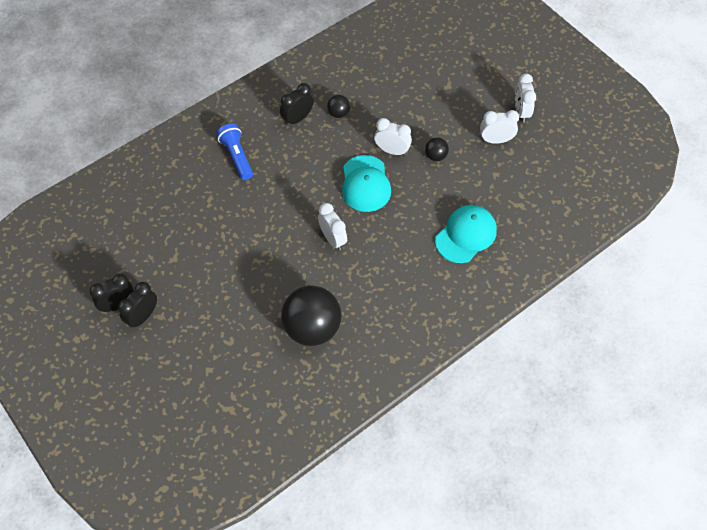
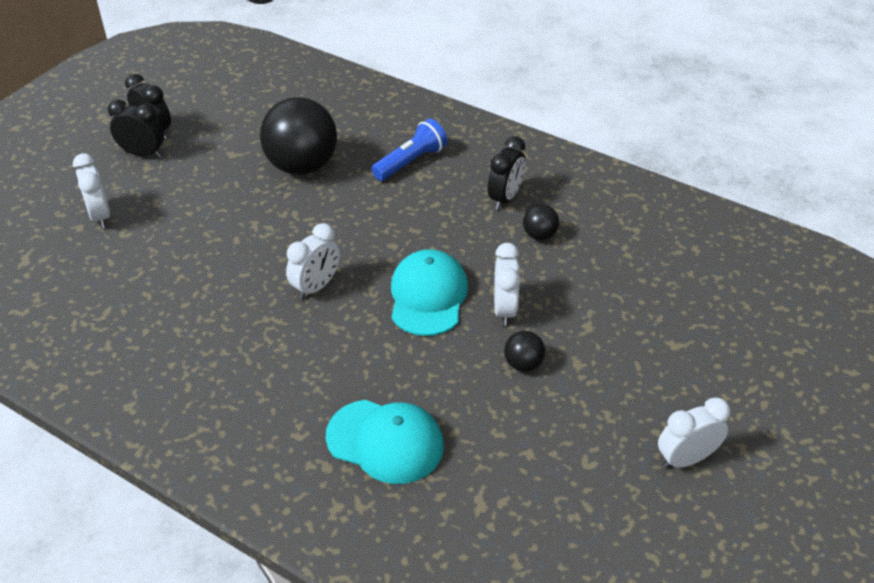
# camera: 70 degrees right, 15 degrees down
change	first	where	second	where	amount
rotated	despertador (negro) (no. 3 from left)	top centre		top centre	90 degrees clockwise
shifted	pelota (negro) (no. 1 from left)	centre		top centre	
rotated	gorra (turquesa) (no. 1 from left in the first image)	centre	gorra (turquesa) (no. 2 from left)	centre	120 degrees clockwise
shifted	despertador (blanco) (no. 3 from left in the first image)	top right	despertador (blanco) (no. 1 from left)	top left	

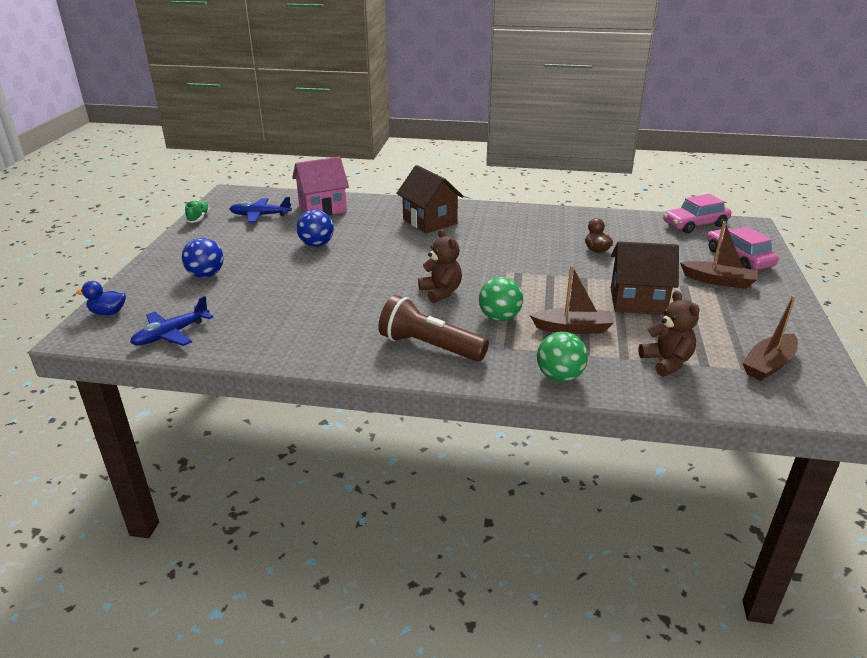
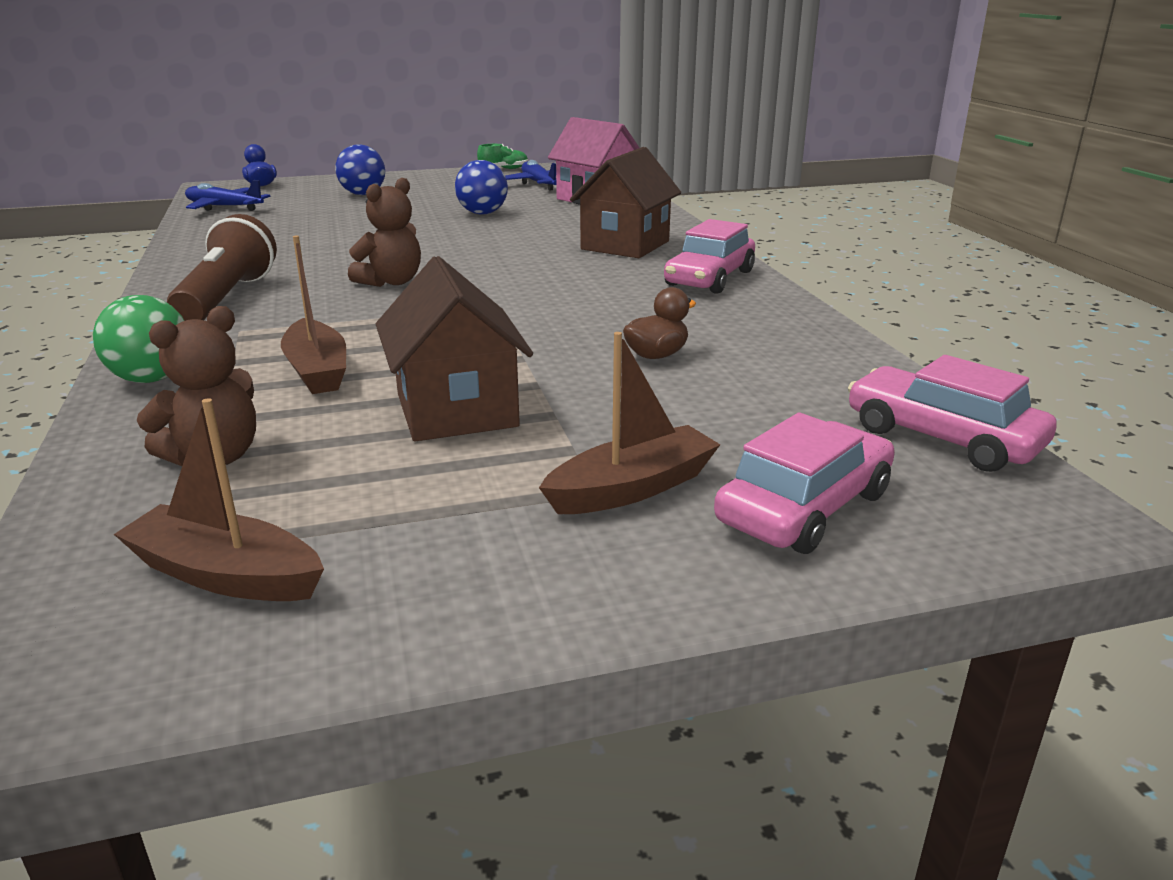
# camera: 65 degrees right, 5 degrees down
change	first	where	second	where	amount
gone	pelota (verde) (no. 1 from left)	centre			
rotated	barco (marrón) (no. 2 from left in the first image)	middle right	barco (marrón) (no. 3 from left)	centre	120 degrees counterclockwise
new			coche (rosa) (no. 1 from left)	top centre	

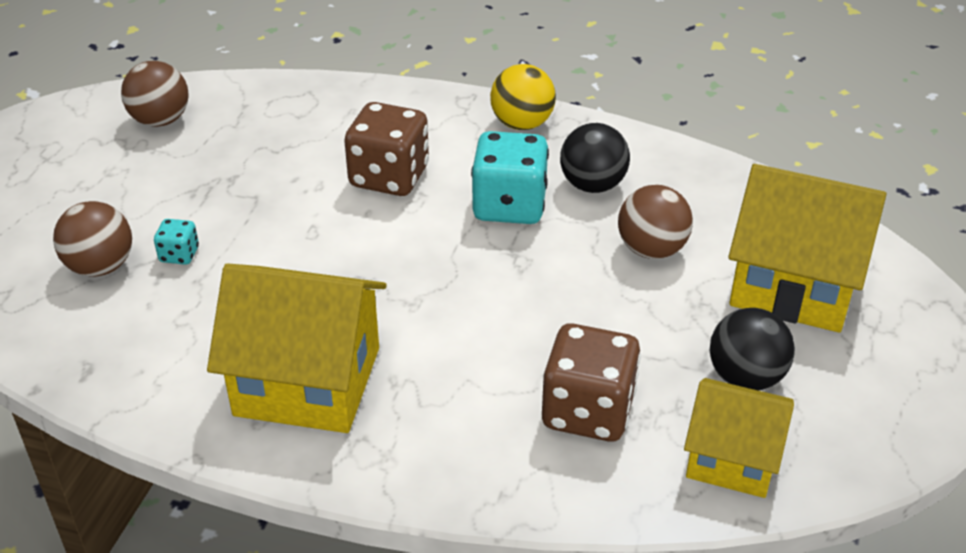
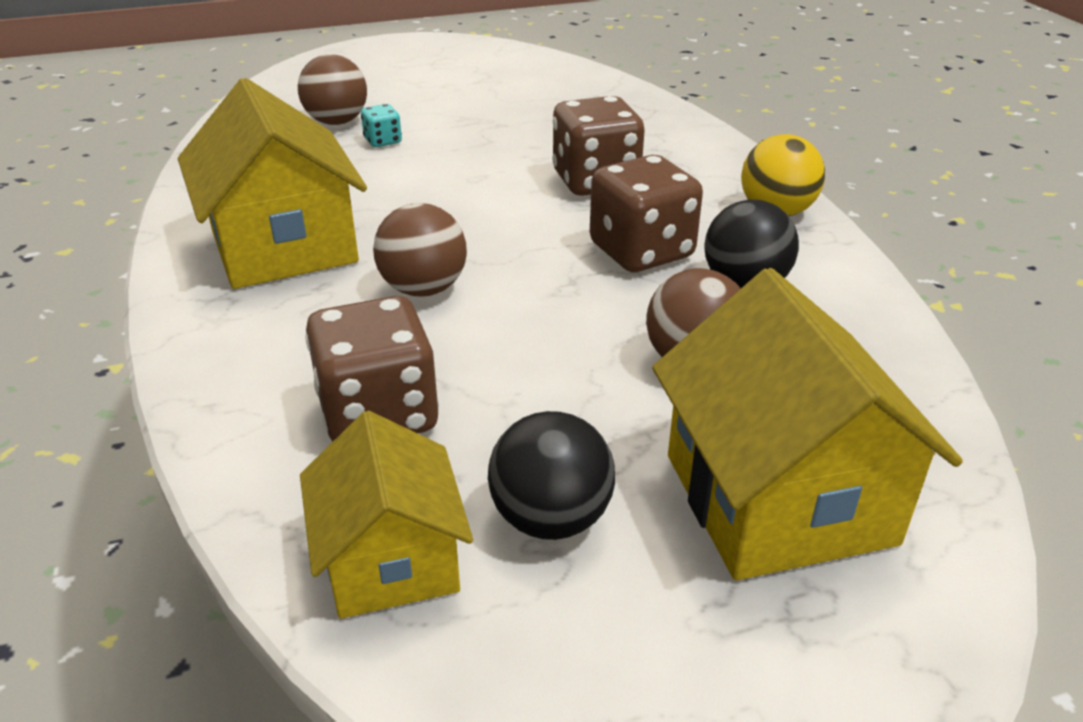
# camera: 55 degrees right, 5 degrees down
change	first	where	second	where	amount
shifted	pelota (marrón) (no. 2 from left)	top left		centre	
repainted	dado (turquesa) (no. 2 from left)	top centre	dado (marrón) (no. 3 from left)	top centre	

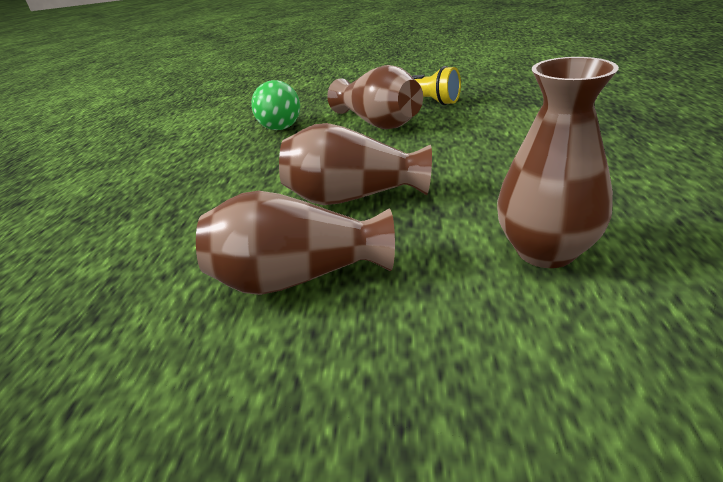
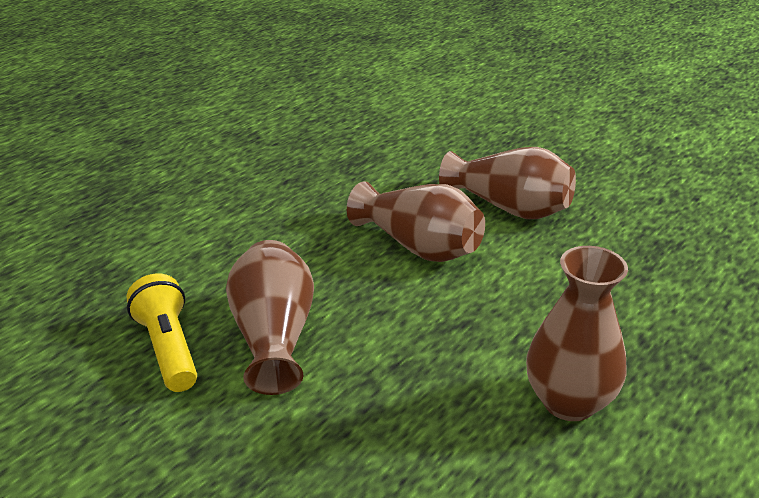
# camera: 150 degrees left, 0 degrees up
change	first	where	second	where	amount
gone	pelota (verde)	top centre			
shifted	florero (marrón) (no. 4 from left)	middle right		bottom right	

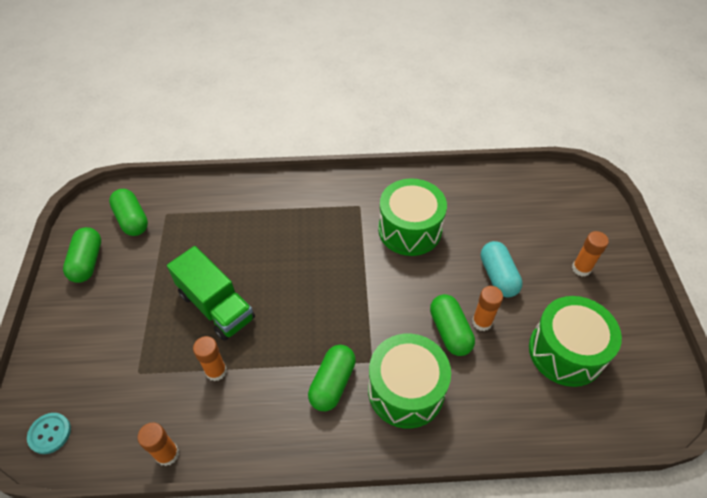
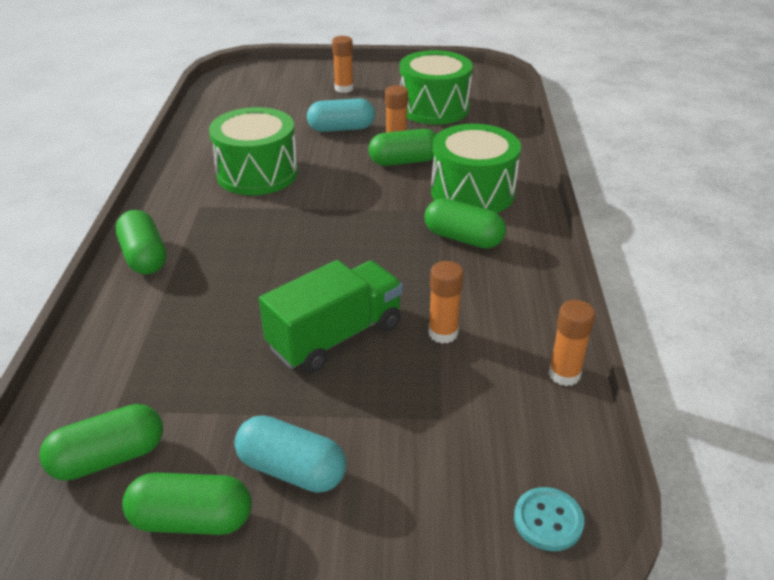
# camera: 85 degrees left, 15 degrees down
change	first	where	second	where	amount
new			cápsula (verde) (no. 2 from left)	middle left	
new			cápsula (turquesa) (no. 1 from left)	bottom centre	

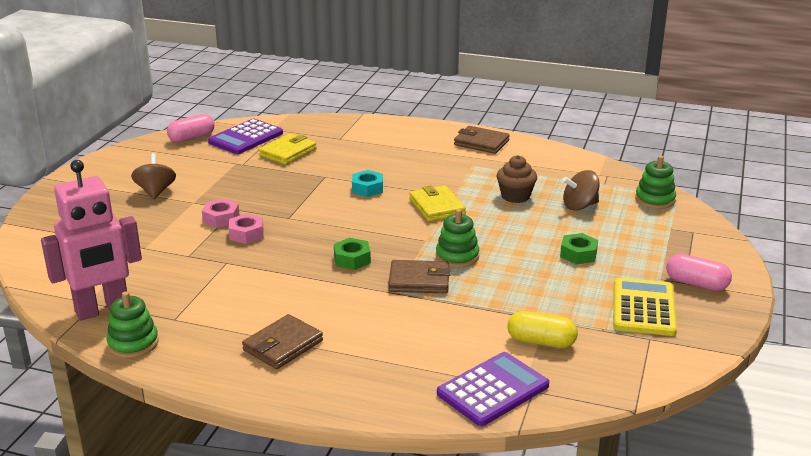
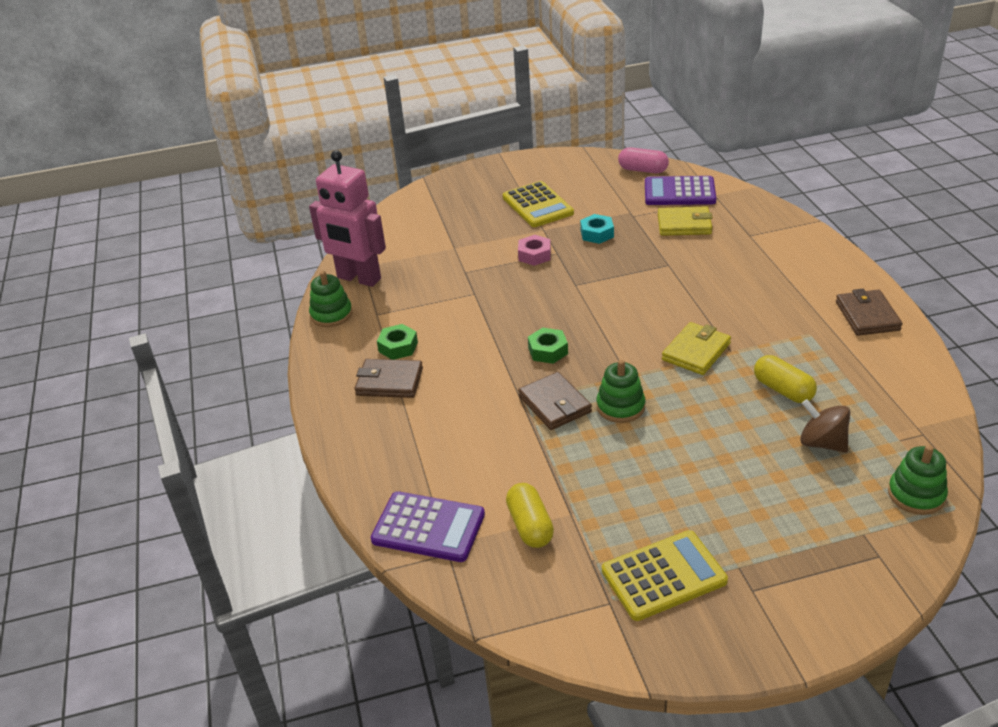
# camera: 60 degrees right, 10 degrees up
change	first	where	second	where	amount
swapped	peonza (marrón) (no. 1 from left)	middle left	calculadora (amarillo) (no. 1 from left)	top centre	
gone	tuerca (rosa) (no. 2 from left)	middle left			
shifted	tuerca (turquesa)	centre		top centre	
swapped	magdalena (marrón)	centre	cápsula (amarillo) (no. 2 from left)	middle right	
shifted	tuerca (verde) (no. 2 from left in the first image)	middle right	tuerca (verde) (no. 1 from left)	centre	
gone	cápsula (rosa) (no. 2 from left)	middle right			

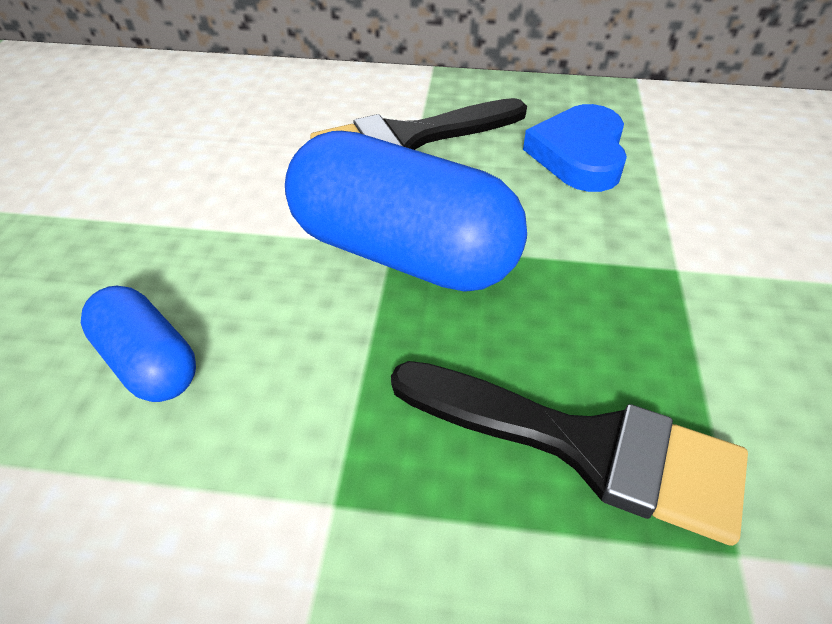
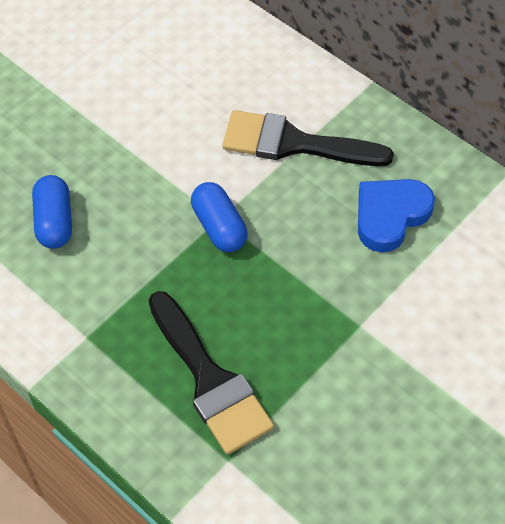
# camera: 35 degrees right, 10 degrees up
change	first	where	second	where	amount
scaled	cápsula (azul) (no. 2 from left)	centre		centre	x0.52

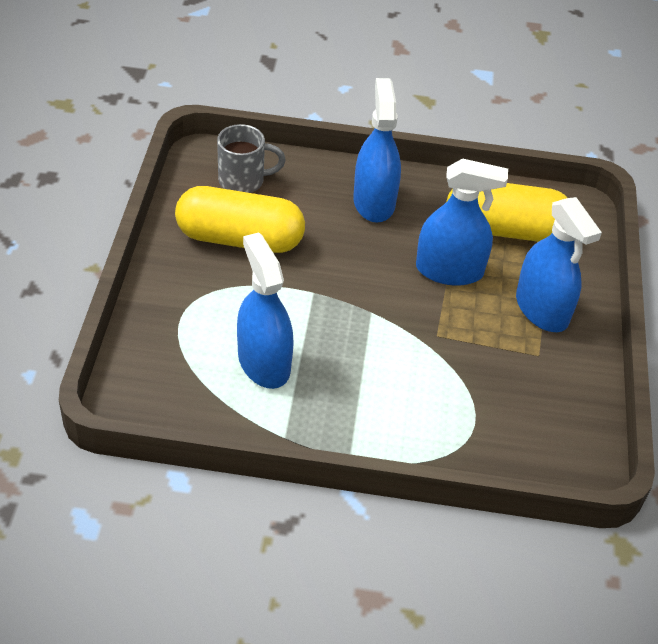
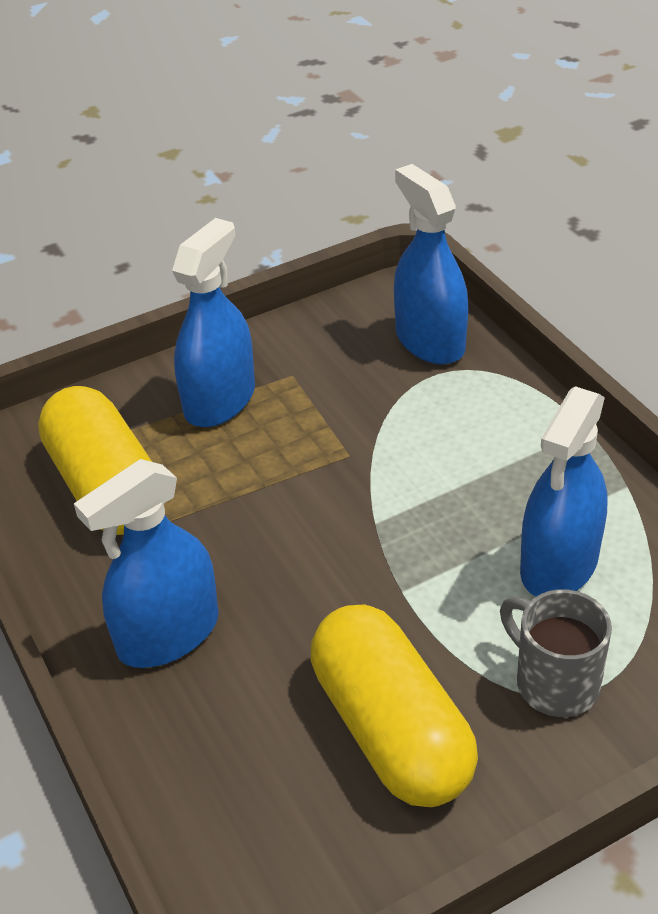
# camera: 120 degrees left, 5 degrees down
change	first	where	second	where	amount
shifted	taza (gris)	top centre		bottom right	
shifted	pulverizador (azul) (no. 3 from left)	middle right		top centre	

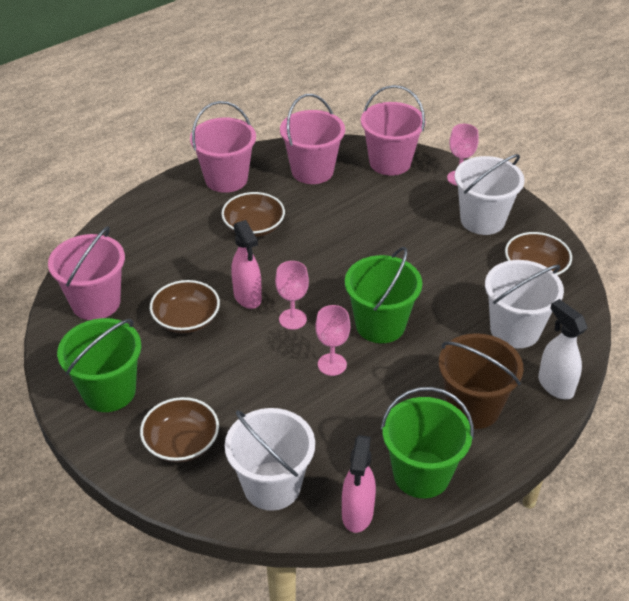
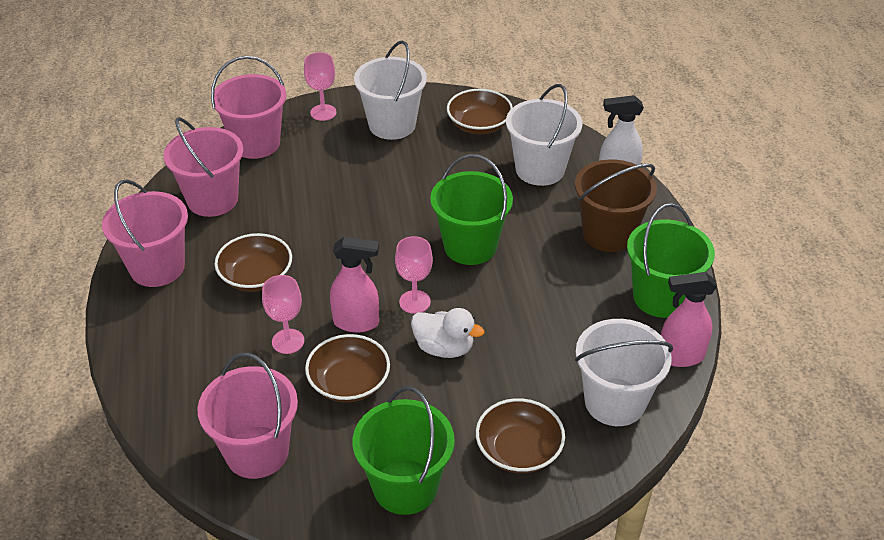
# camera: 60 degrees left, 0 degrees up
change	first	where	second	where	amount
shifted	copa (rosa) (no. 2 from left in the first image)	centre	copa (rosa) (no. 1 from left)	middle left	
rotated	pulverizador (rosa) (no. 2 from left)	bottom centre		middle right	135 degrees clockwise
new			pato (blanco)	centre	

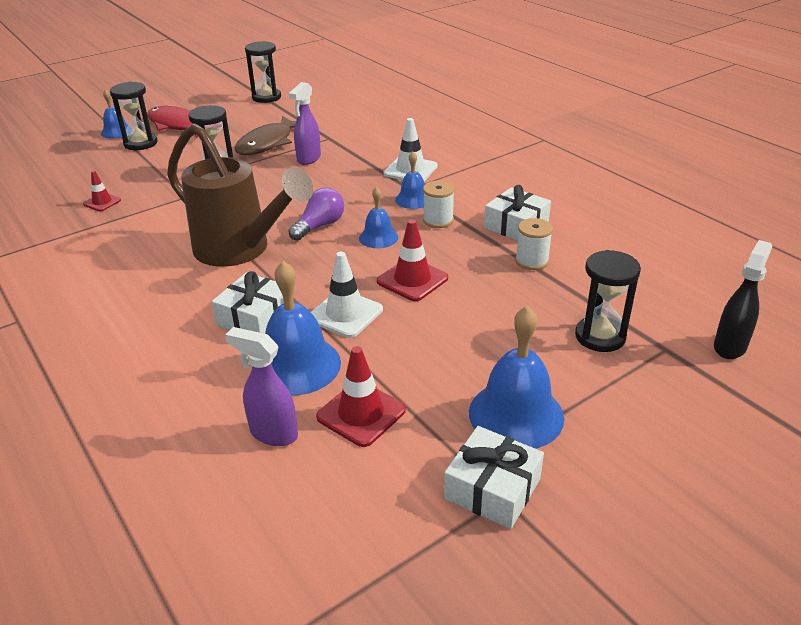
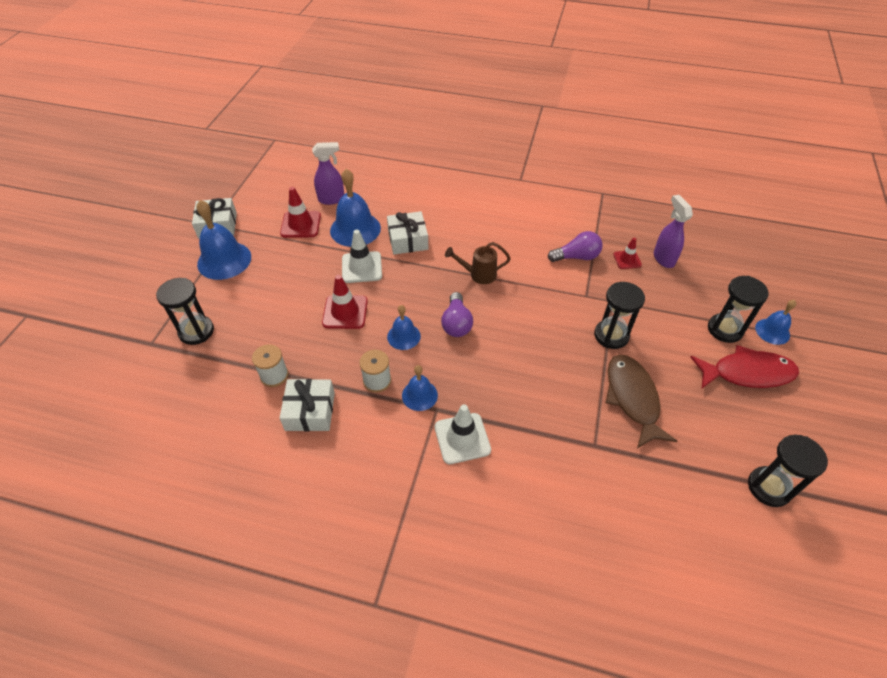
# camera: 140 degrees right, 15 degrees up
change	first	where	second	where	amount
scaled	regadera (marrón)	top left		centre	x0.45
shifted	pulverizador (morado) (no. 2 from left)	top centre		middle right	
gone	pulverizador (negro)	middle right			
new			bombilla (morado) (no. 2 from left)	centre	

